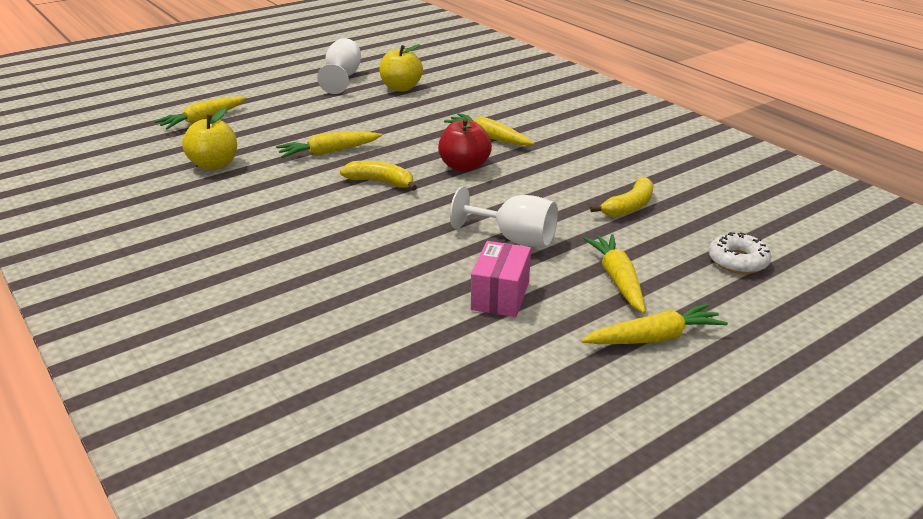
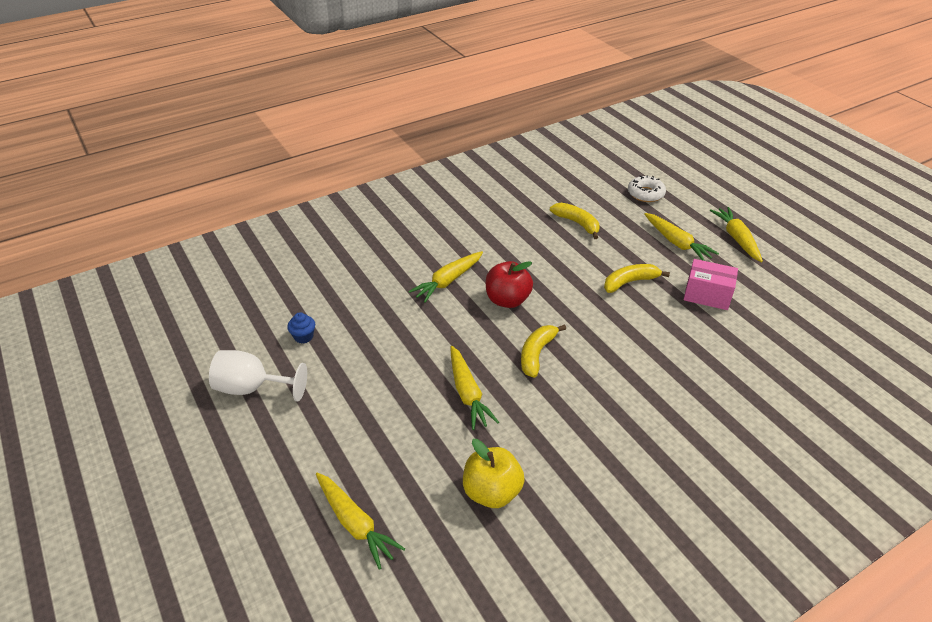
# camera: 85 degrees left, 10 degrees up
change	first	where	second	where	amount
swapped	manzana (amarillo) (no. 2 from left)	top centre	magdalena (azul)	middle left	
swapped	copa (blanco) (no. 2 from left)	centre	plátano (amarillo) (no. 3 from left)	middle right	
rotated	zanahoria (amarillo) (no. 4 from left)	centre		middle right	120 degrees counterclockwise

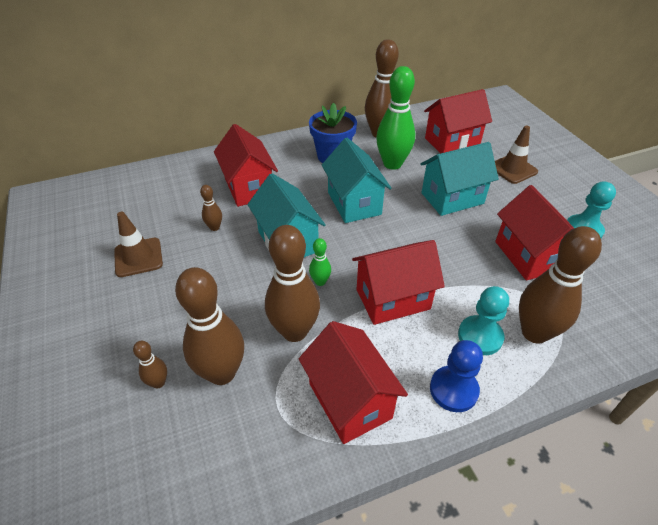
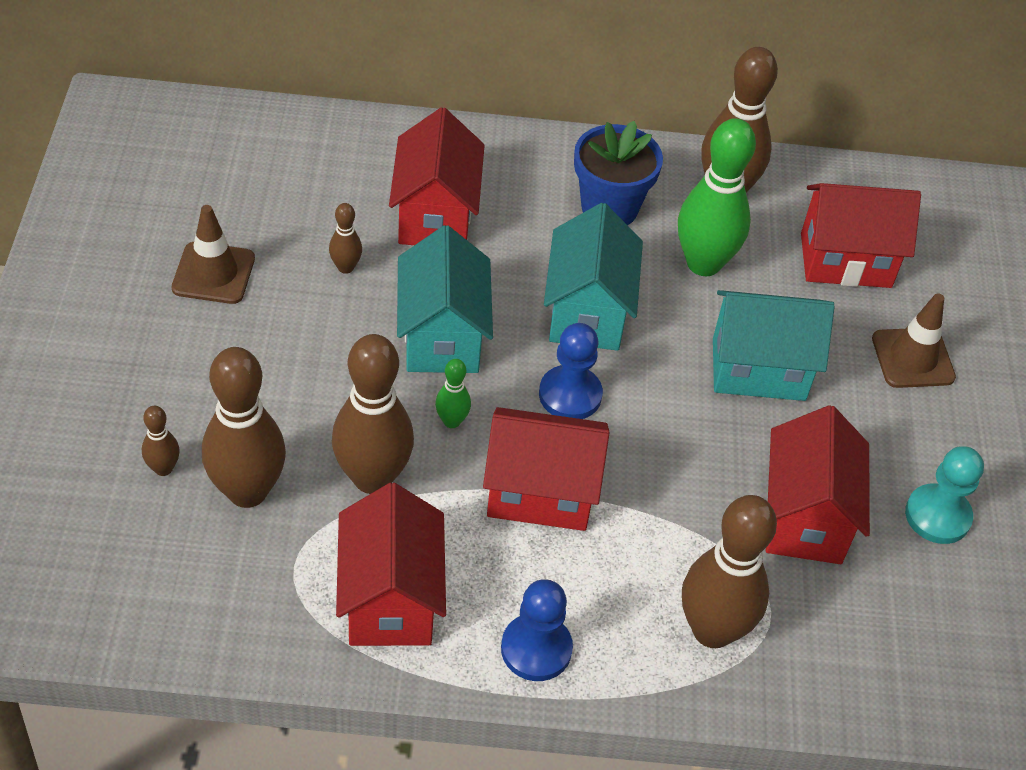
# camera: 20 degrees right, 5 degrees up
change	first	where	second	where	amount
gone	peón (turquesa) (no. 1 from left)	middle right			
new			peón (azul) (no. 2 from left)	centre	

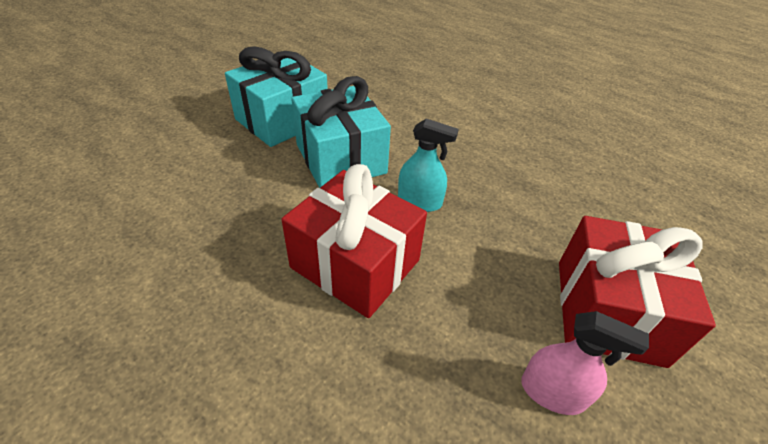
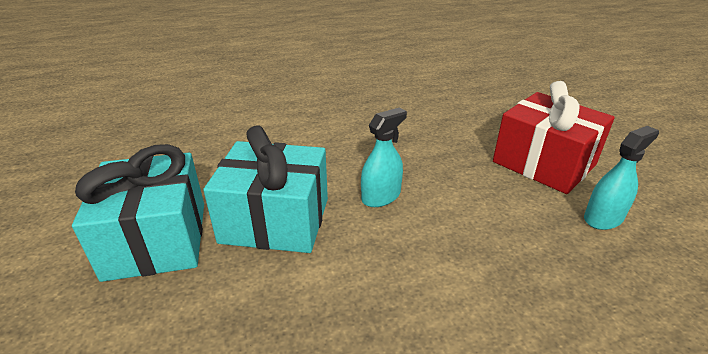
# camera: 55 degrees left, 10 degrees down
change	first	where	second	where	amount
gone	regalo (rojo) (no. 1 from left)	centre			
repainted	pulverizador (rosa)	bottom right	pulverizador (turquesa) (no. 2 from left)	middle right	

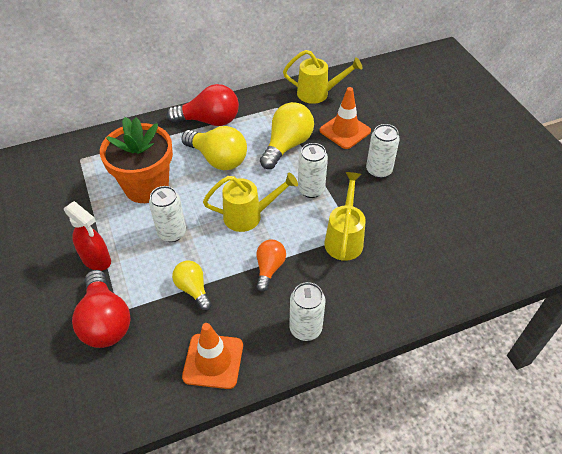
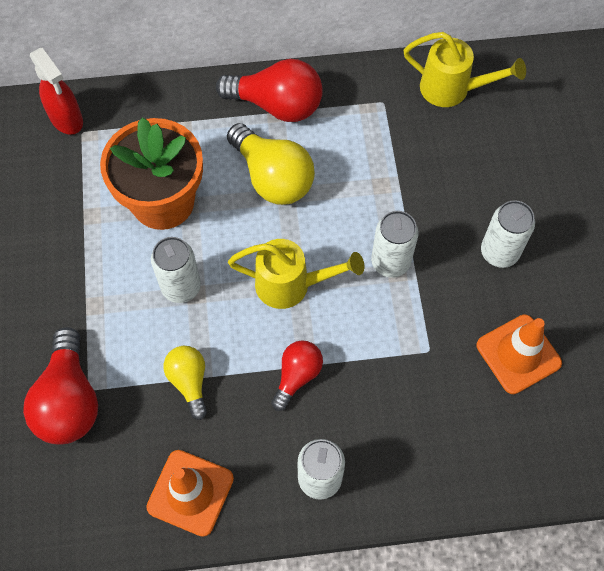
# camera: 15 degrees right, 15 degrees up
change	first	where	second	where	amount
shifted	pulverizador (rojo)	middle left		top left	
repainted	bombilla (naranja)	centre	bombilla (rojo) (no. 3 from left)	centre	
gone	bombilla (amarillo) (no. 3 from left)	top centre			
shifted	cono de tráfico (naranja) (no. 2 from left)	top centre		middle right	
gone	regadera (amarillo) (no. 3 from left)	centre			

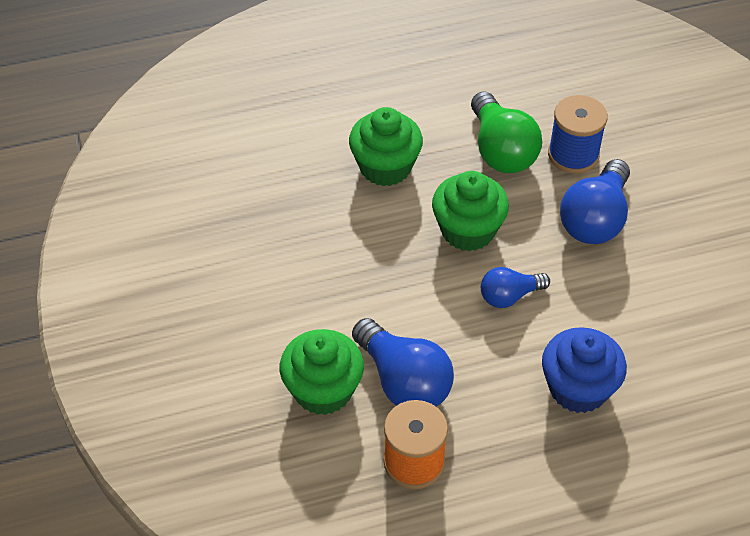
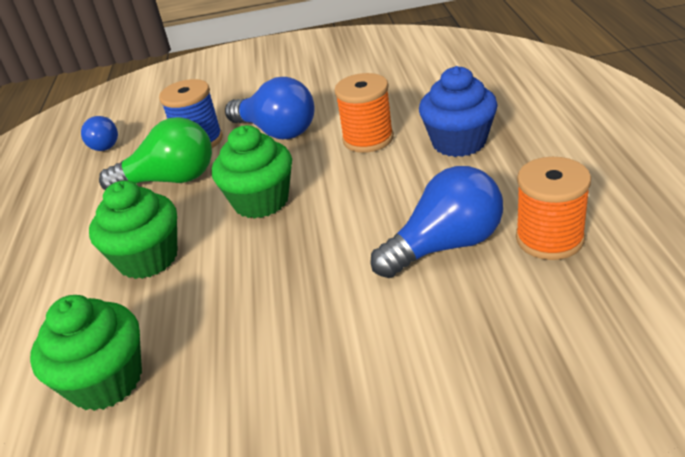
# camera: 75 degrees left, 15 degrees down
change	first	where	second	where	amount
shifted	magdalena (verde) (no. 1 from left)	bottom centre		bottom left	
shifted	bombilla (azul) (no. 2 from left in the first image)	middle right	bombilla (azul) (no. 1 from left)	top left	
new			carrete (naranja) (no. 1 from left)	top centre	

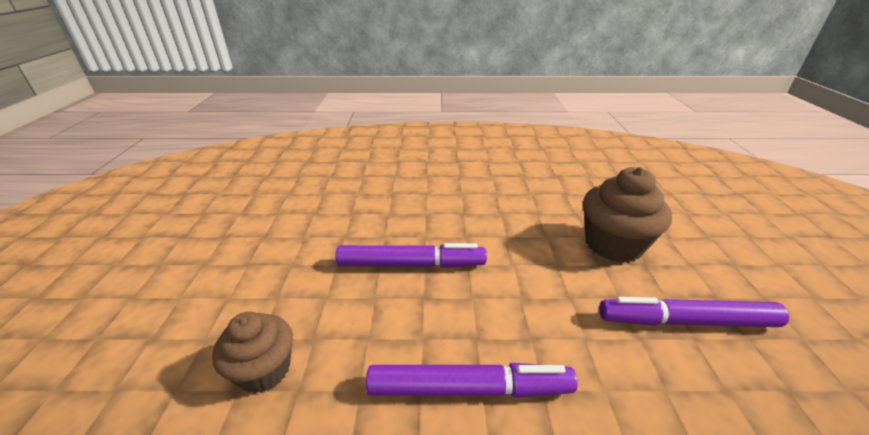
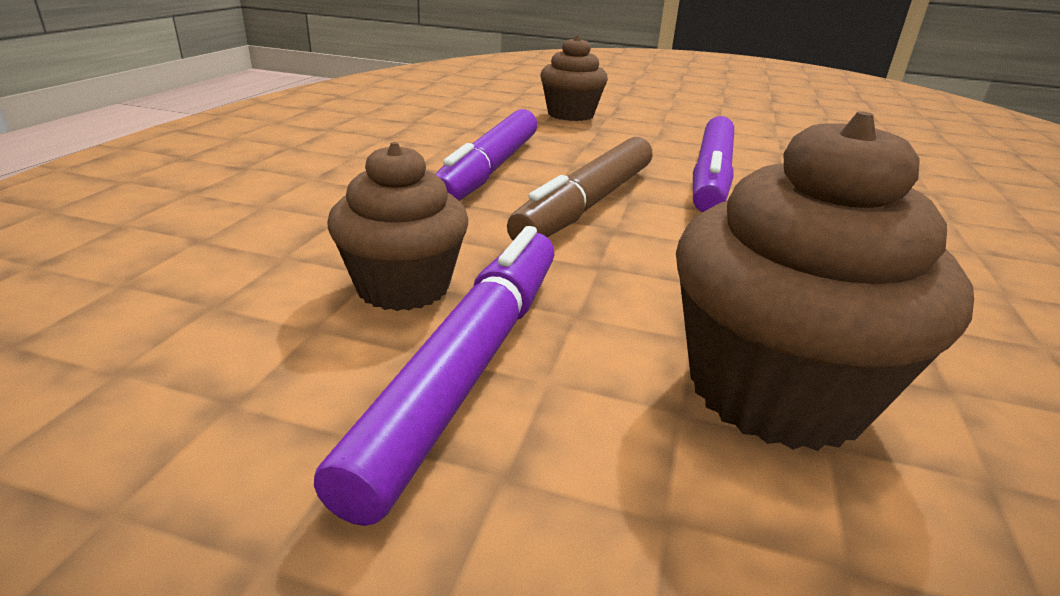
# camera: 105 degrees right, 5 degrees down
change	first	where	second	where	amount
new			magdalena (marrón) (no. 1 from left)	centre	
new			rotulador (marrón)	top centre	

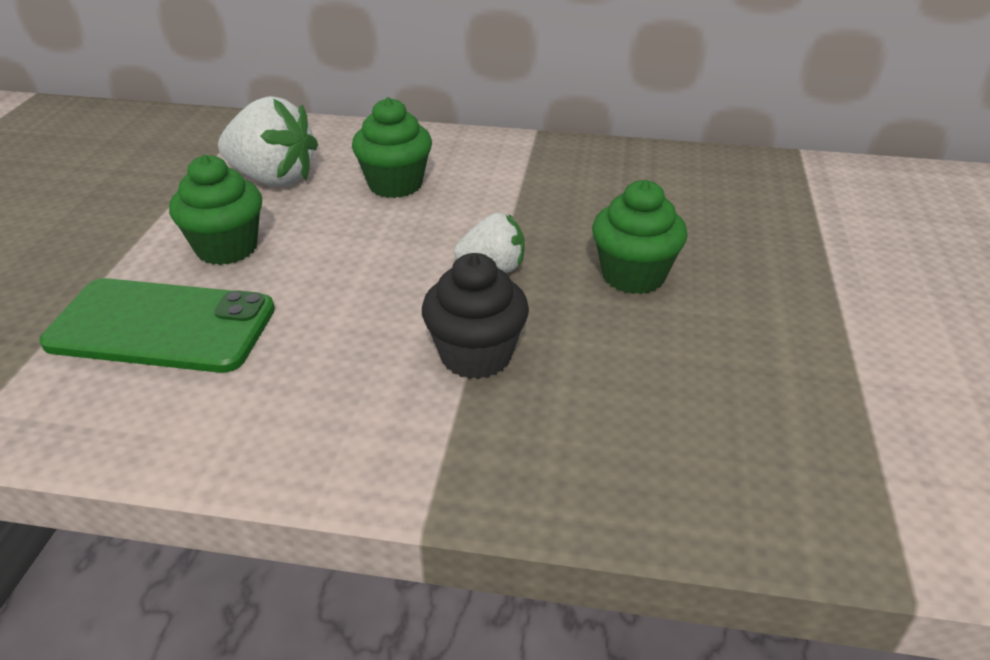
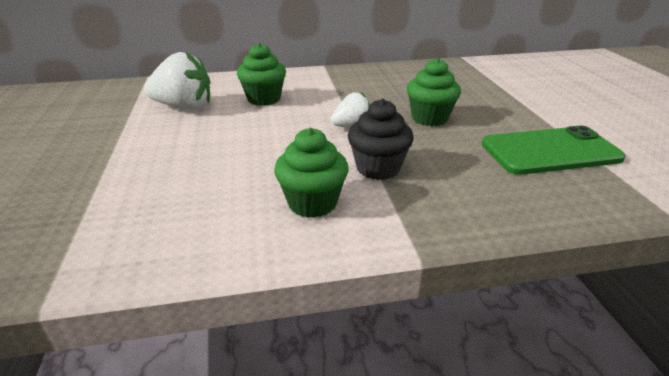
# camera: 20 degrees left, 5 degrees down
change	first	where	second	where	amount
shifted	móvil (verde)	middle left		middle right	
shifted	magdalena (verde) (no. 1 from left in the first image)	top left	magdalena (verde) (no. 2 from left)	centre	

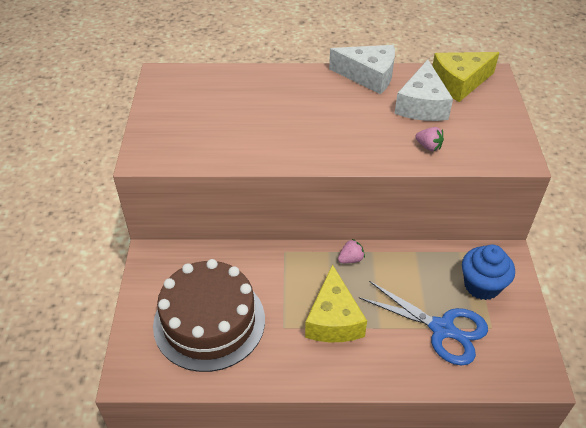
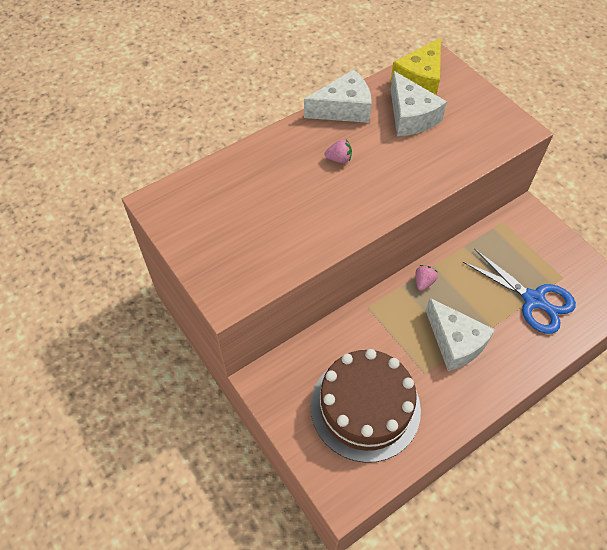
# camera: 35 degrees left, 10 degrees up
change	first	where	second	where	amount
repainted	queso (amarillo) (no. 1 from left)	bottom centre	queso (blanco) (no. 3 from left)	middle right	
rotated	tijeras (azul)	bottom right		middle right	45 degrees clockwise
shifted	fresa (rosa) (no. 2 from left in the first image)	top right	fresa (rosa) (no. 1 from left)	top centre	
gone	magdalena (azul)	middle right			

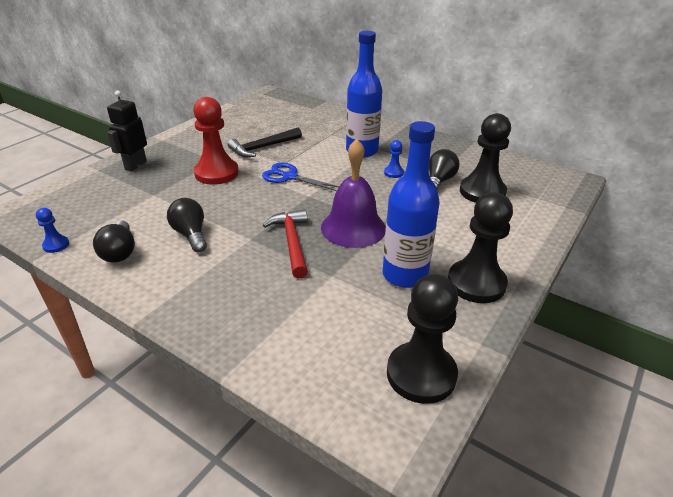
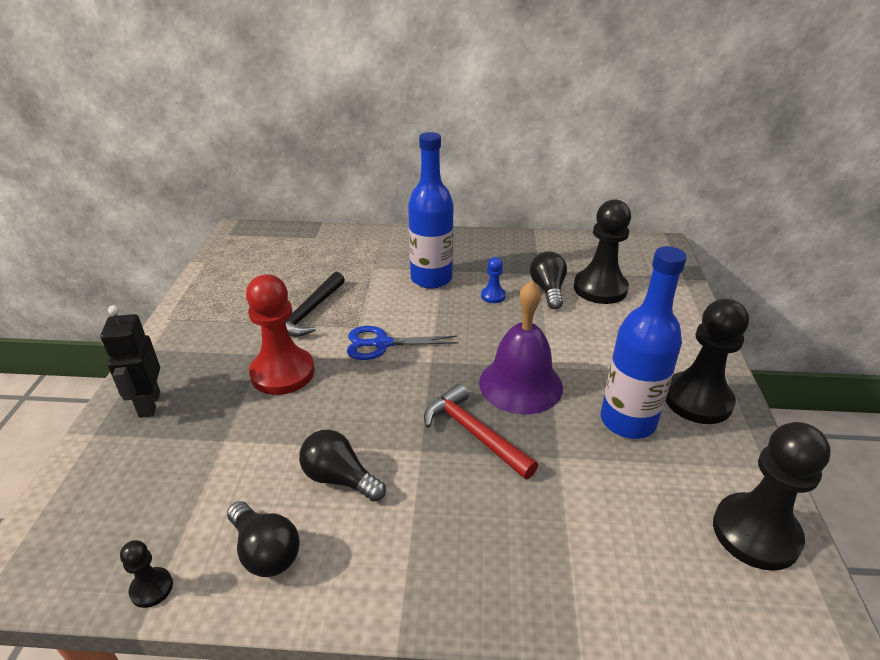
# camera: 30 degrees left, 0 degrees up
change	first	where	second	where	amount
repainted	peón (azul) (no. 1 from left)	middle left	peón (negro) (no. 1 from left)	bottom left	

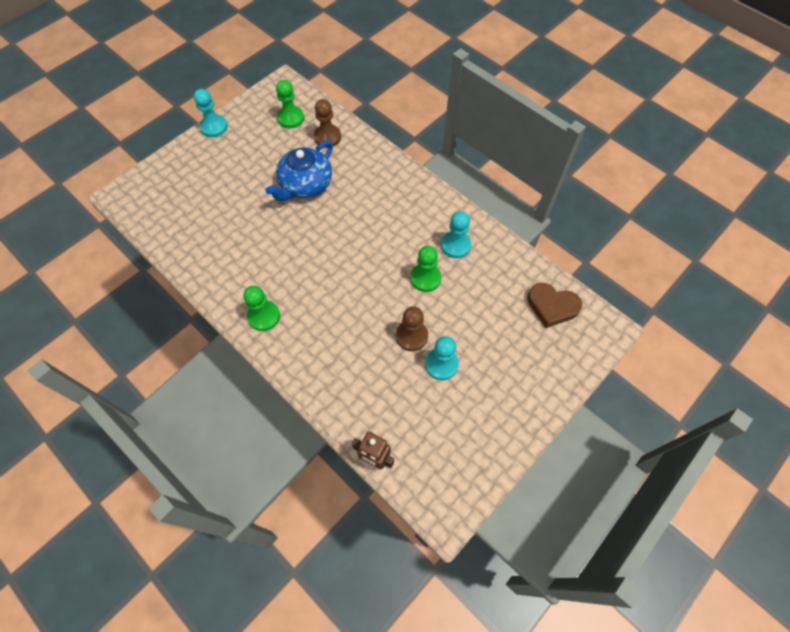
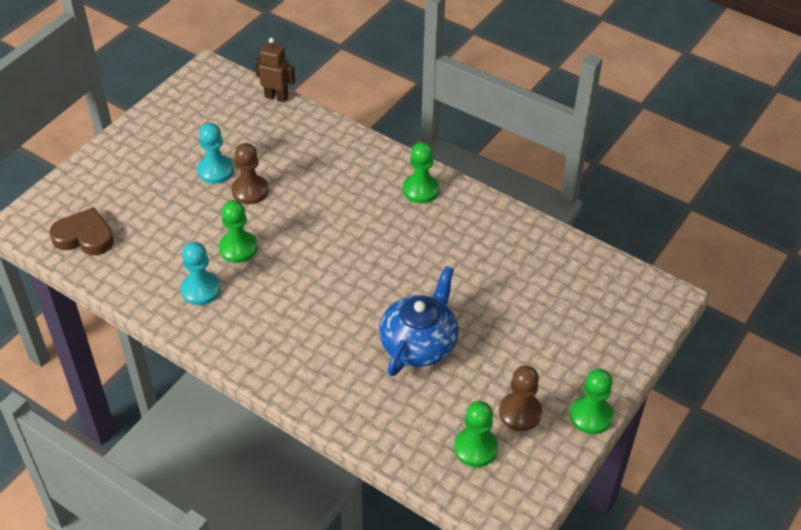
# camera: 170 degrees right, 15 degrees down
change	first	where	second	where	amount
repainted	peón (turquesa) (no. 1 from left)	top left	peón (verde) (no. 4 from left)	bottom right	
shifted	peón (marrón) (no. 1 from left in the first image)	top centre	peón (marrón) (no. 2 from left)	bottom centre	

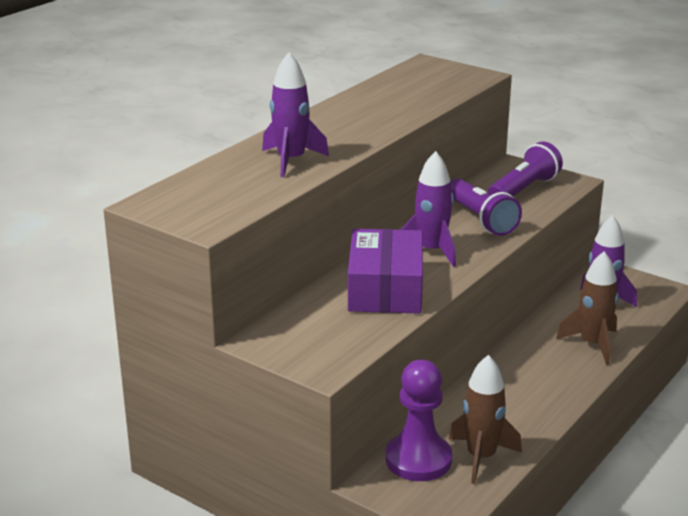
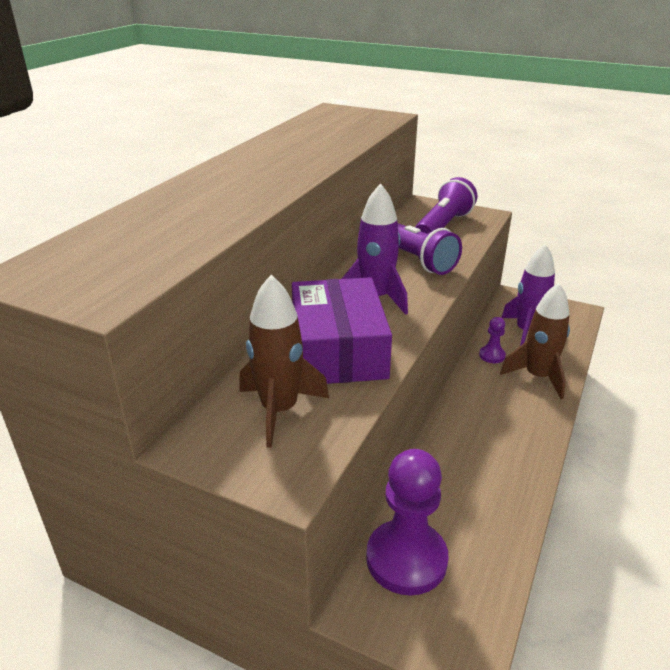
# camera: 10 degrees left, 5 degrees up
change	first	where	second	where	amount
gone	cohete (morado) (no. 1 from left)	top centre			
shifted	cohete (marrón) (no. 1 from left)	bottom right		centre	
new			peón (morado) (no. 2 from left)	middle right	

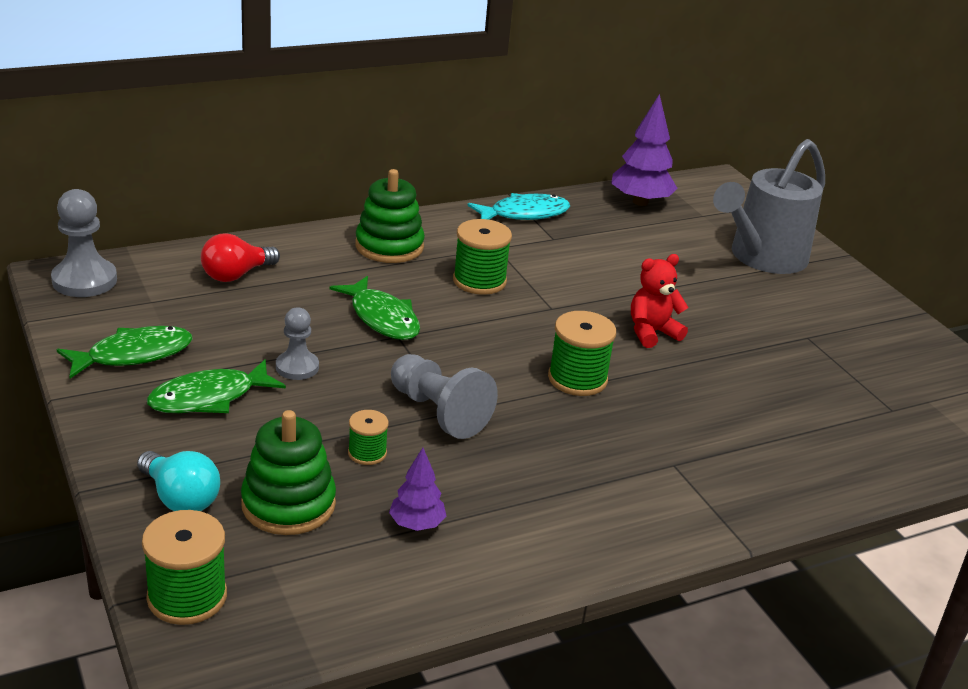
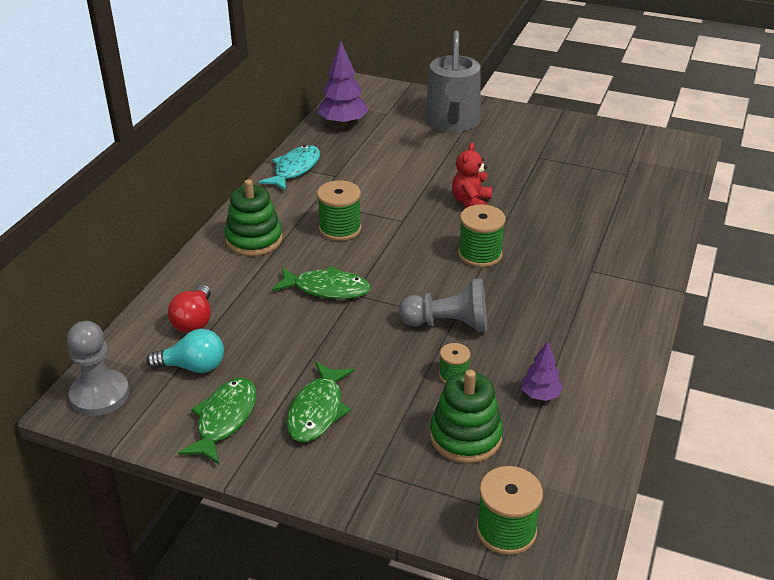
# camera: 40 degrees left, 5 degrees up
change	first	where	second	where	amount
shifted	bombilla (turquesa)	bottom left		middle left	
gone	peón (gris) (no. 2 from left)	middle left			

